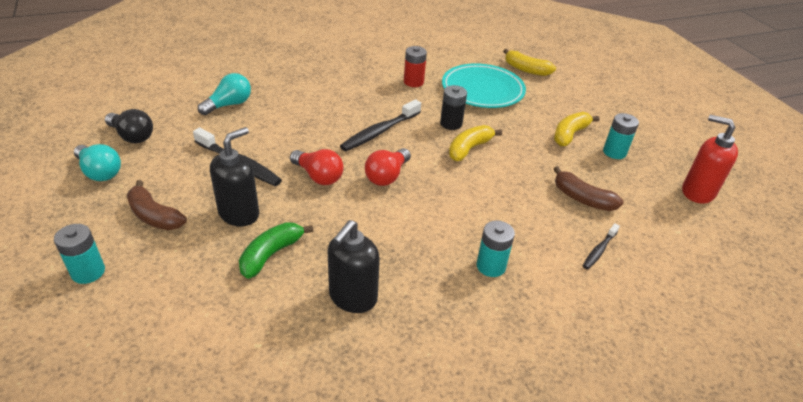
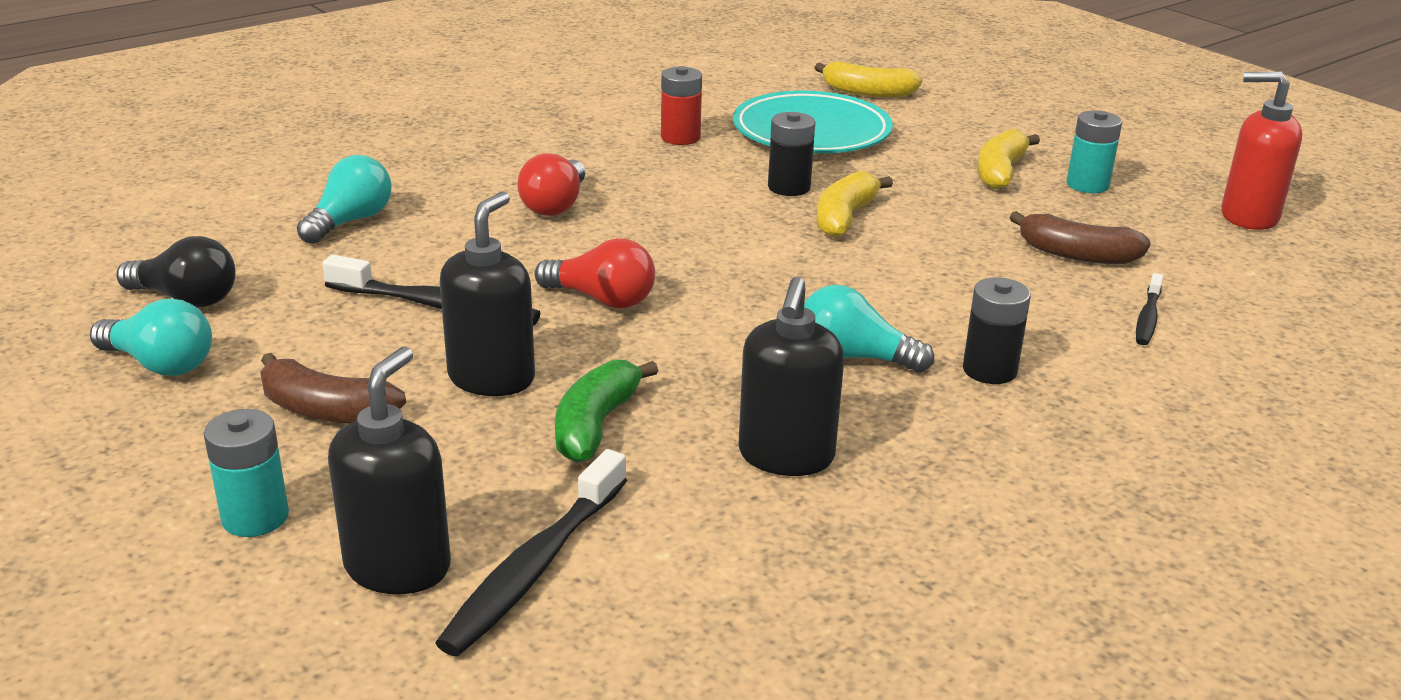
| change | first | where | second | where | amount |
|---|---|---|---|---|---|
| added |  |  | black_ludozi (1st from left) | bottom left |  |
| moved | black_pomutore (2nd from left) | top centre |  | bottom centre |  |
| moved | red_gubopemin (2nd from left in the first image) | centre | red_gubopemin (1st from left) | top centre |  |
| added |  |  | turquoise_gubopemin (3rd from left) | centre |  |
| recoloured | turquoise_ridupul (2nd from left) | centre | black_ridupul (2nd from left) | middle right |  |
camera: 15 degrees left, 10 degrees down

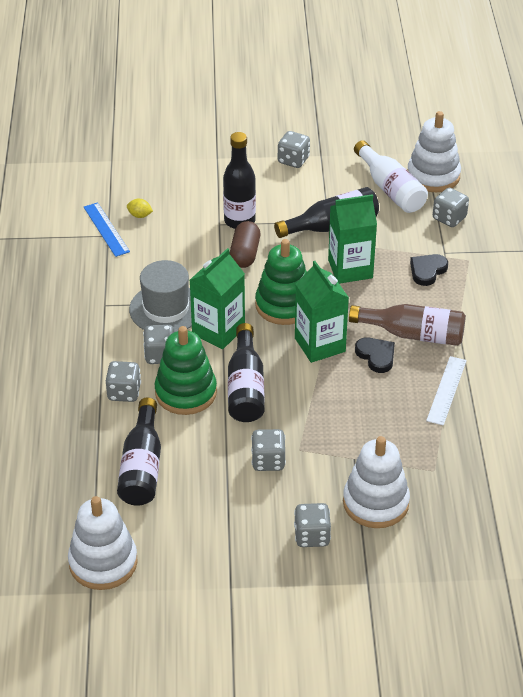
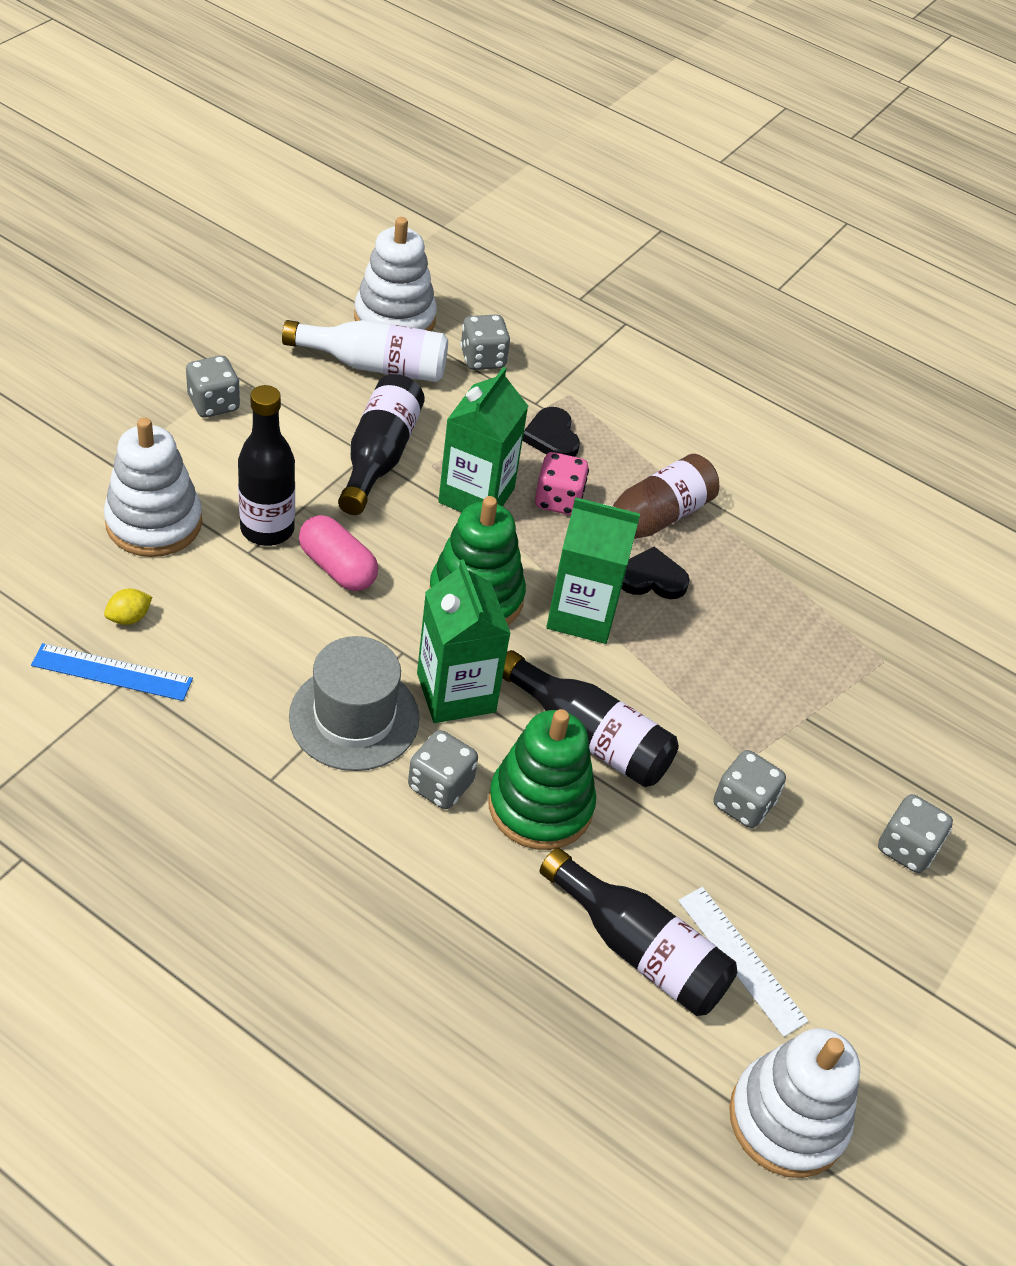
| change | first | where | second | where | amount |
|---|---|---|---|---|---|
| moved | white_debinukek (2nd from left in the first image) | bottom right | white_debinukek (1st from left) | middle left |  |
| recoloured | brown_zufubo | centre | pink_zufubo | middle left |  |
| added |  |  | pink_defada | centre |  |
| moved | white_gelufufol | middle right |  | bottom right |  |
| removed | grey_defada (1st from left) | middle left |  |  |  |
camera: 60 degrees left, 5 degrees up

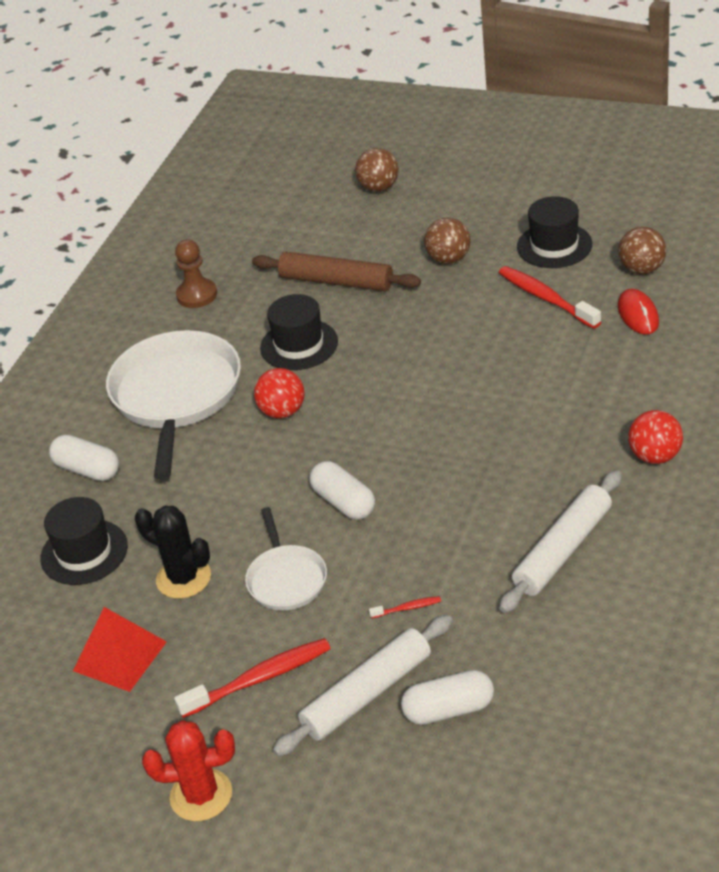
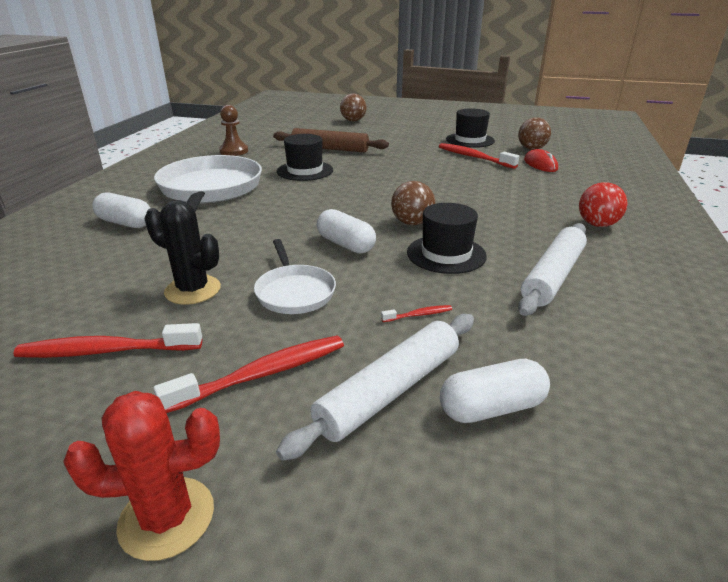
| change | first | where | second | where | amount |
|---|---|---|---|---|---|
| replaced | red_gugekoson | bottom left | red_pomutore (1st from left) | middle left |  |
| moved | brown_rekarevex (2nd from left) | top centre |  | centre |  |
| moved | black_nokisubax (1st from left in the first image) | middle left | black_nokisubax (2nd from left) | centre |  |
| removed | red_rekarevex (1st from left) | centre |  |  |  |
camera: 10 degrees left, 10 degrees down

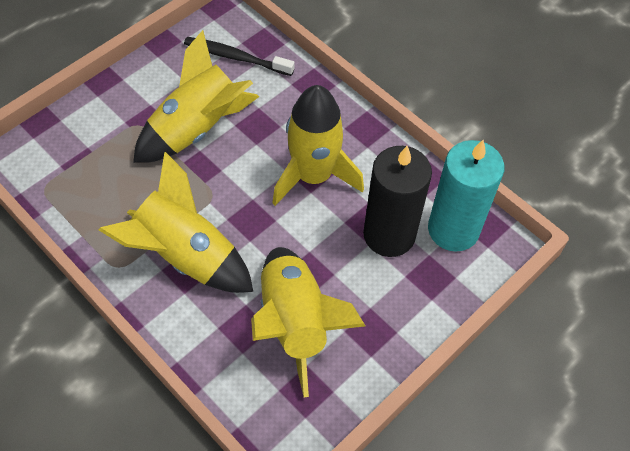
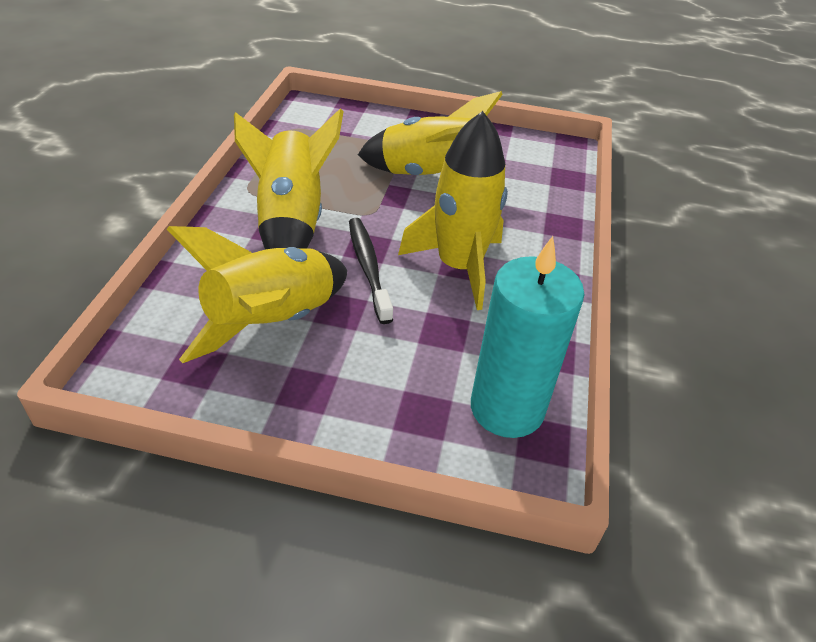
| change | first | where | second | where | amount |
|---|---|---|---|---|---|
| moved | black_pomutore | top centre |  | centre |  |
| removed | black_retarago | centre |  |  |  |
camera: 55 degrees right, 15 degrees down

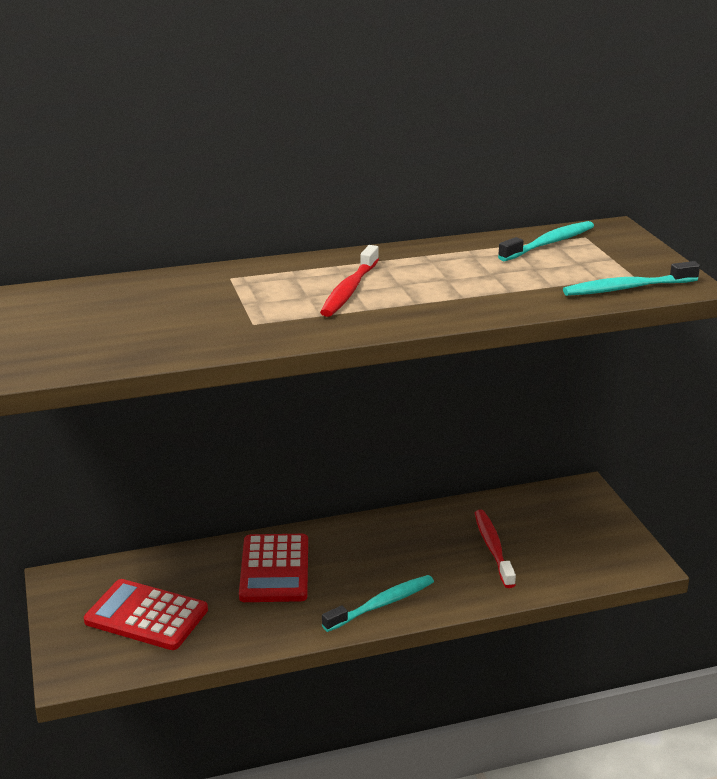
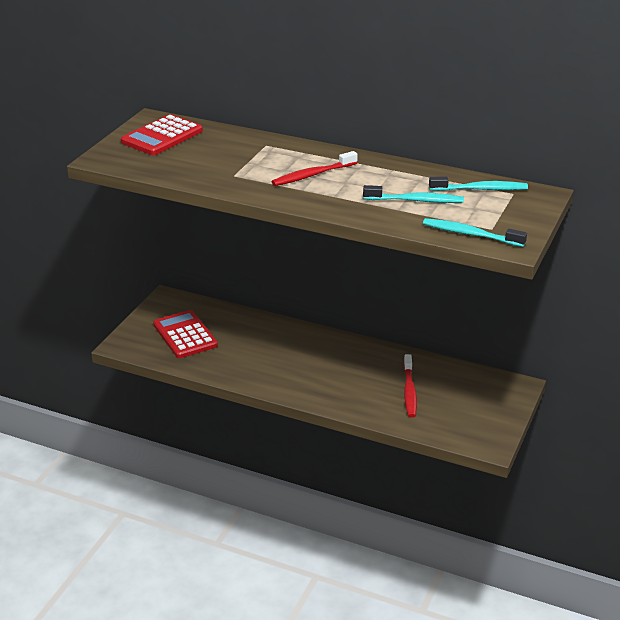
| change | first | where | second | where | amount |
|---|---|---|---|---|---|
| moved | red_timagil (2nd from left in the first image) | bottom centre | red_timagil (1st from left) | top left |  |
| moved | turquoise_pomutore (1st from left) | bottom centre |  | top centre |  |
| turned | red_pomutore (2nd from left) | bottom right |  | centre | 150 degrees clockwise |
camera: 40 degrees right, 5 degrees up

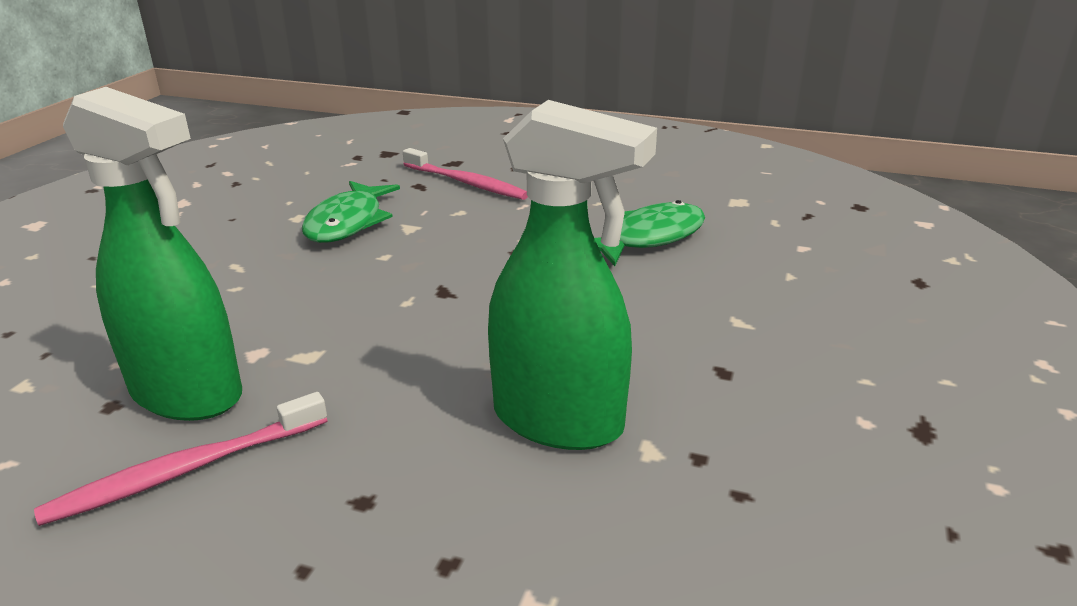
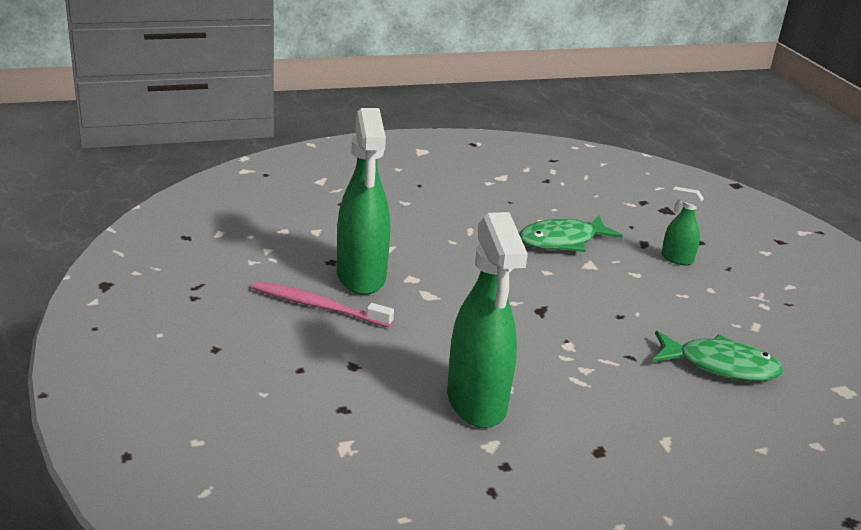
| change | first | where | second | where | amount |
|---|---|---|---|---|---|
| replaced | pink_pomutore (2nd from left) | top centre | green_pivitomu (3rd from left) | middle right |  |
camera: 50 degrees right, 0 degrees up

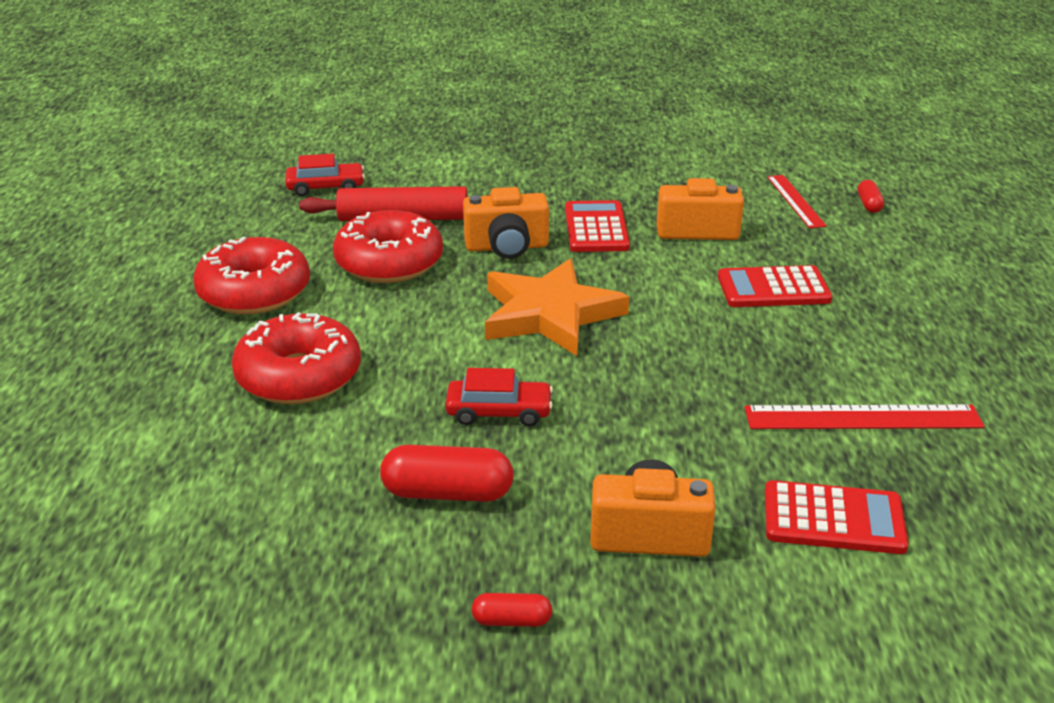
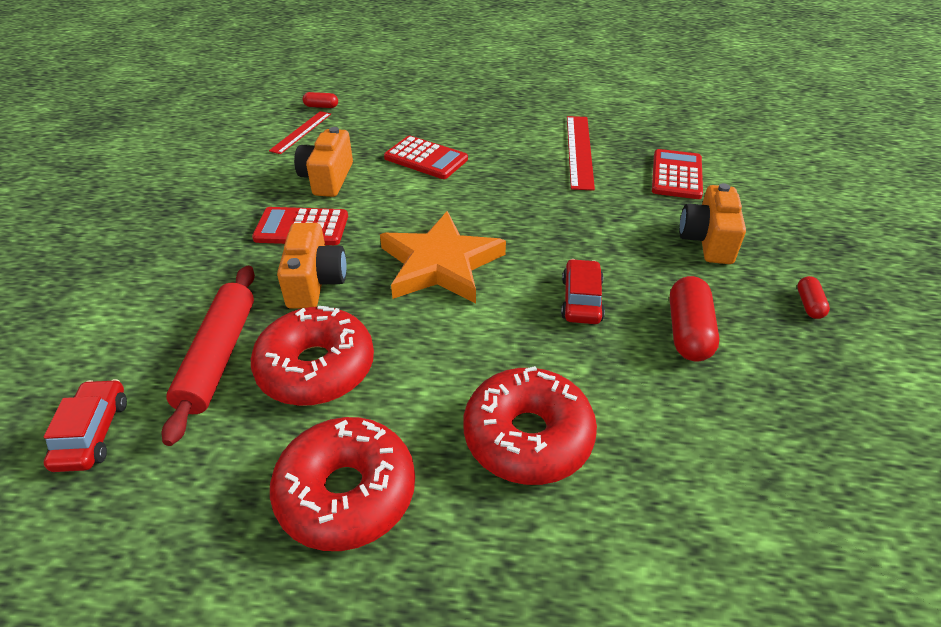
| change | first | where | second | where | amount |
|---|---|---|---|---|---|
| turned | red_gelufufol (1st from left) | top right |  | top left | 60 degrees counterclockwise |
| turned | red_timagil (2nd from left) | middle right |  | top centre | 60 degrees counterclockwise |
camera: 85 degrees left, 10 degrees up

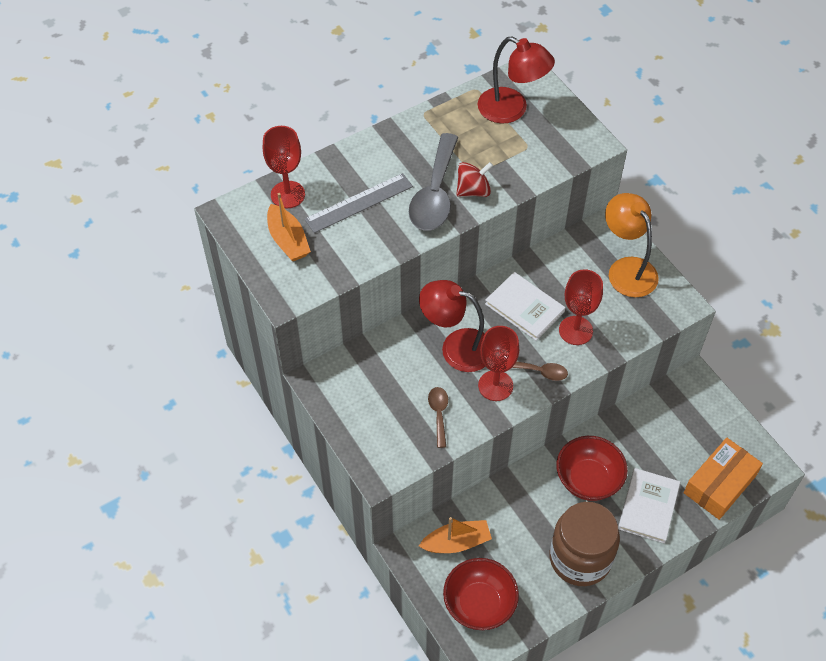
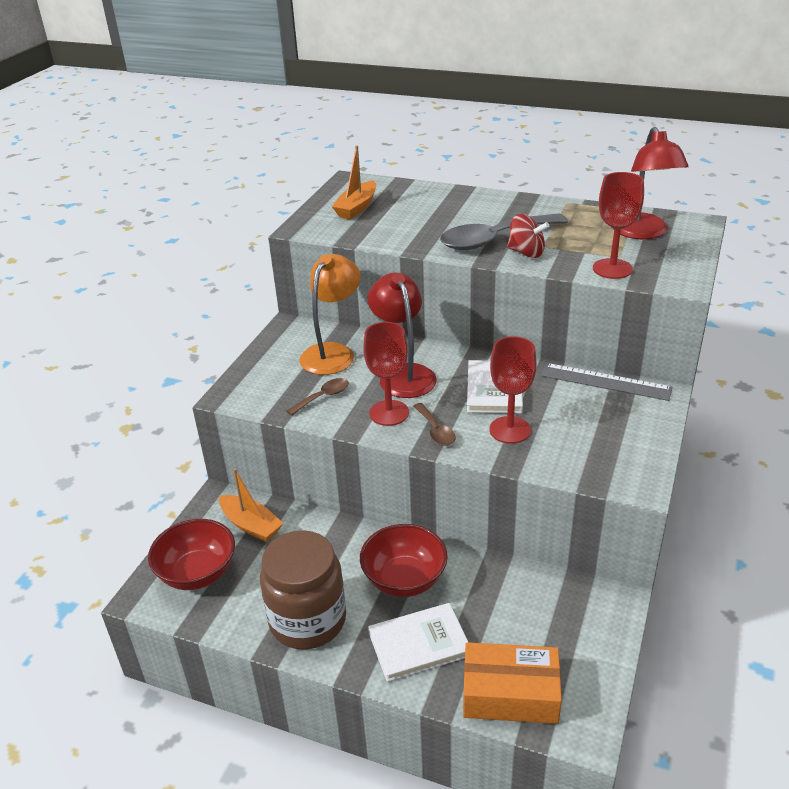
| change | first | where | second | where | amount |
|---|---|---|---|---|---|
| moved | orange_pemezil | middle right |  | centre |  |
| moved | grey_gelufufol | top centre |  | middle right |  |
| moved | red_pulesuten (1st from left in the first image) | top centre | red_pulesuten (3rd from left) | top right |  |
camera: 55 degrees right, 20 degrees down

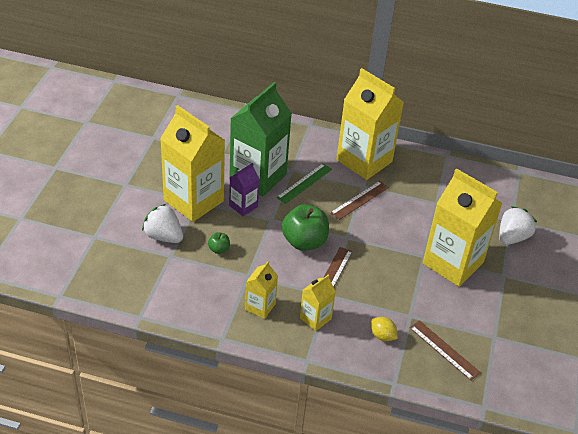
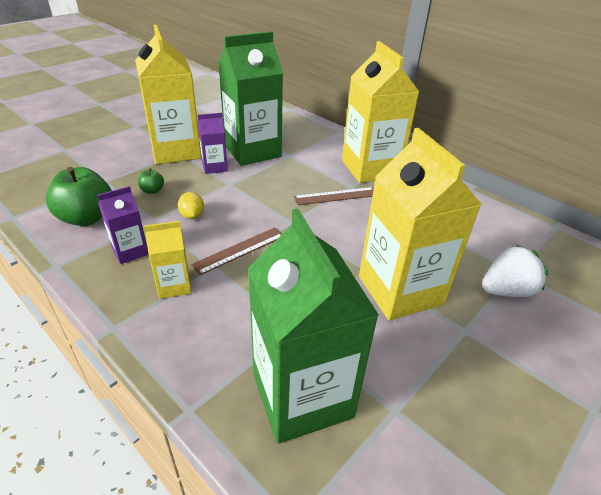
| change | first | where | second | where | amount |
|---|---|---|---|---|---|
| moved | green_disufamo (2nd from left in the first image) | centre | green_disufamo (1st from left) | middle left |  |
| recoloured | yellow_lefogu (2nd from left) | bottom centre | purple_lefogu (1st from left) | middle left |  |
| moved | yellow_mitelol | bottom centre |  | middle left |  |
| replaced | brown_gelufufol (3rd from left) | bottom right | green_lefogu (2nd from left) | centre |  |
| removed | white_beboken (1st from left) | middle left |  |  |  |
| removed | green_gelufufol | centre |  |  |  |
camera: 30 degrees right, 5 degrees down

